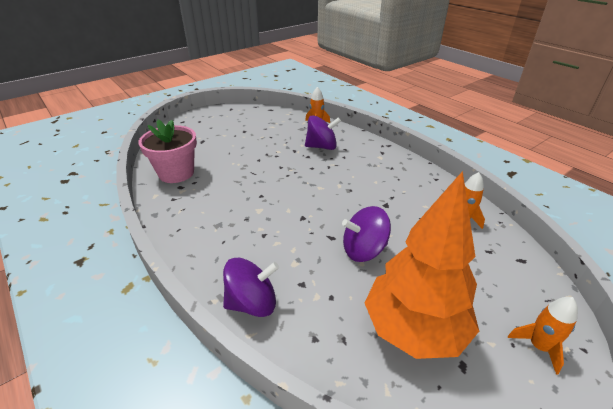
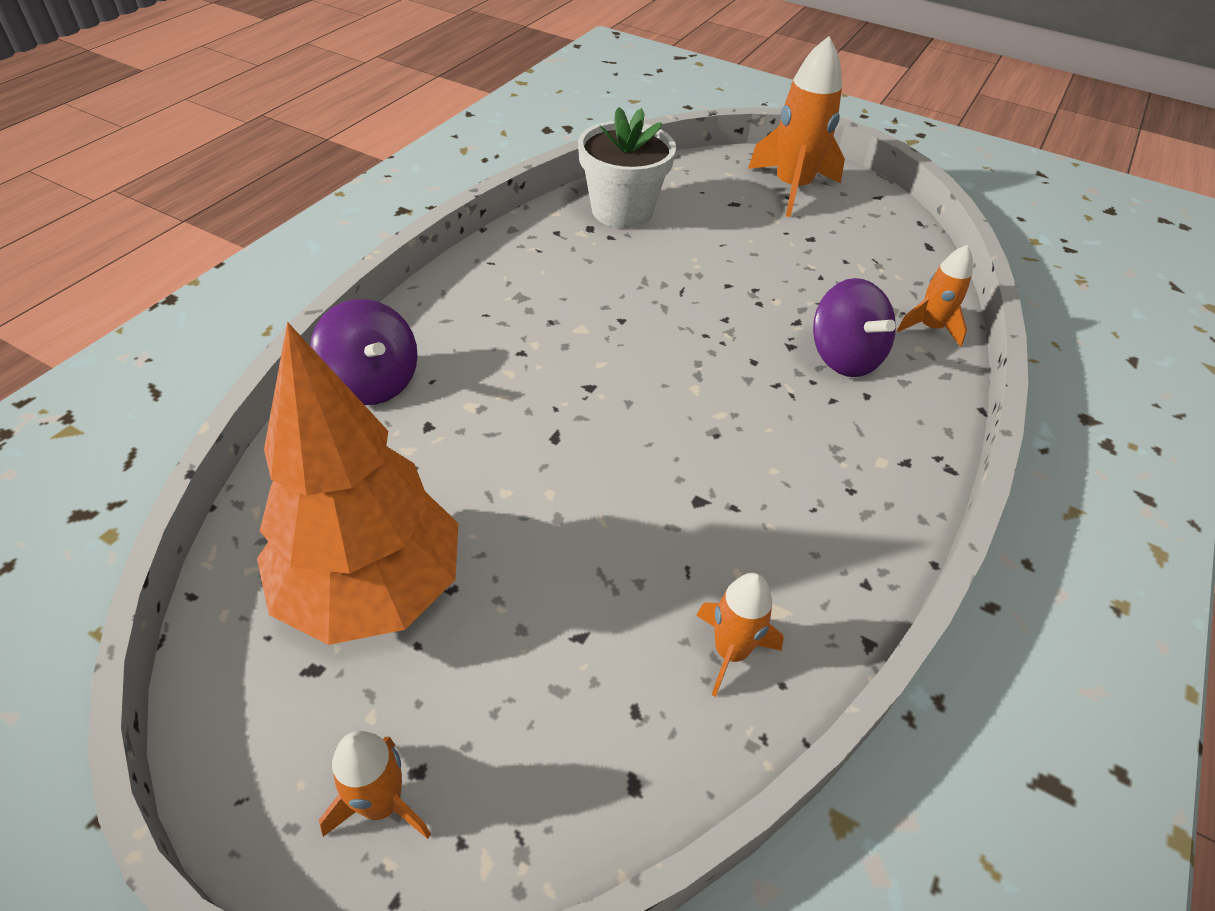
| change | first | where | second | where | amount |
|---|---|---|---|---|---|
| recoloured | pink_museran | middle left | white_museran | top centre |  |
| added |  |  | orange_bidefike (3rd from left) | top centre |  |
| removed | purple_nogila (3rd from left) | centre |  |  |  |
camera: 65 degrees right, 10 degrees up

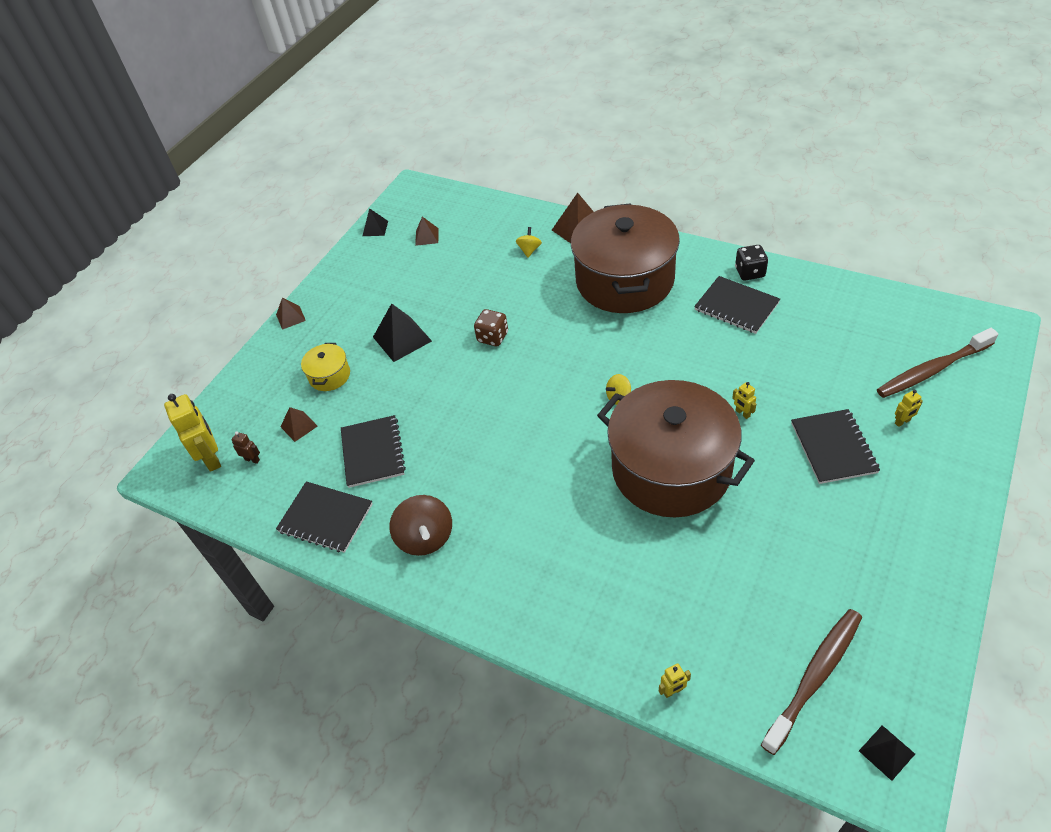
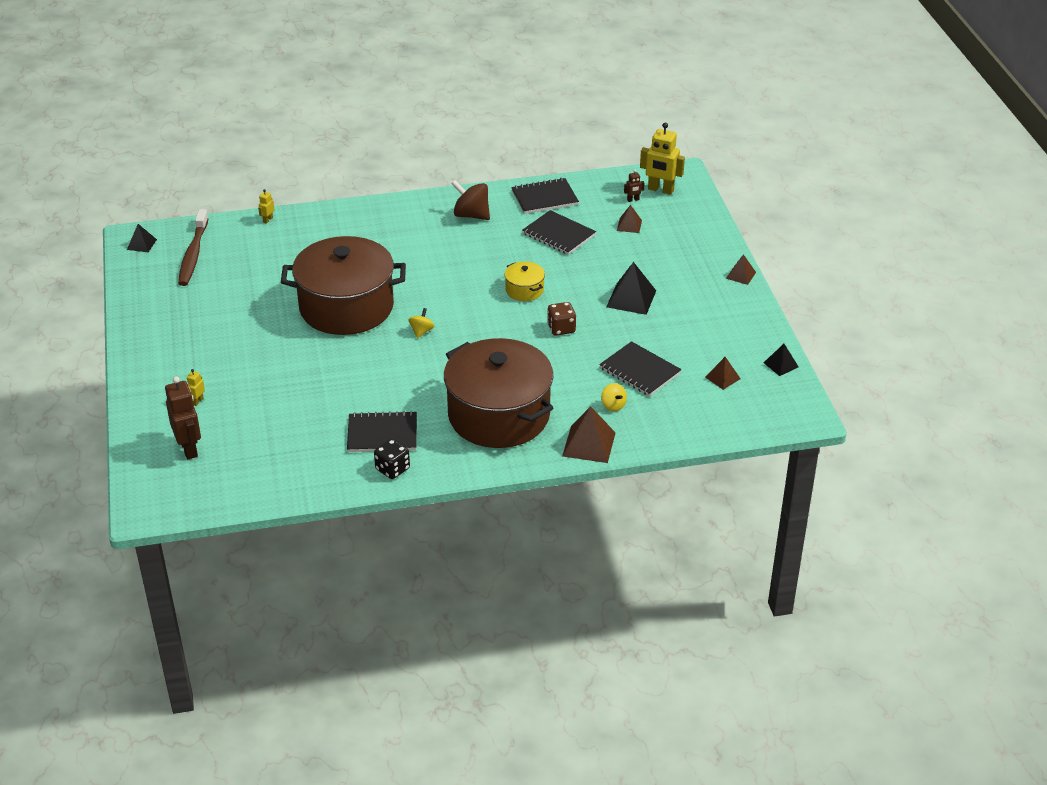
| change | first | where | second | where | amount |
|---|---|---|---|---|---|
| replaced | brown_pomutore (2nd from left) | middle right | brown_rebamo (1st from left) | middle left |  |
| moved | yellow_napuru | middle left |  | centre |  |
| moved | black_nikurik (4th from left) | middle right |  | centre |  |
| removed | yellow_rebamo (3rd from left) | middle right |  |  |  |
camera: 135 degrees right, 10 degrees down

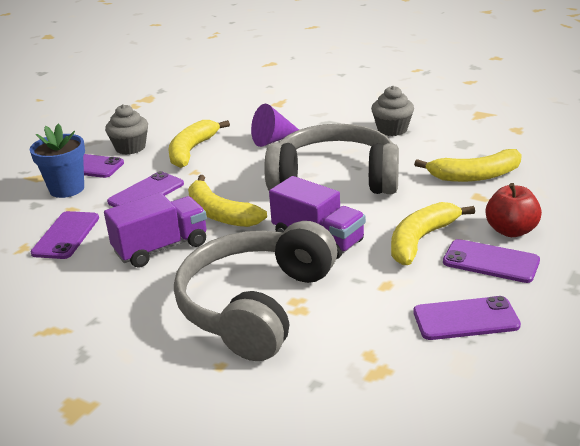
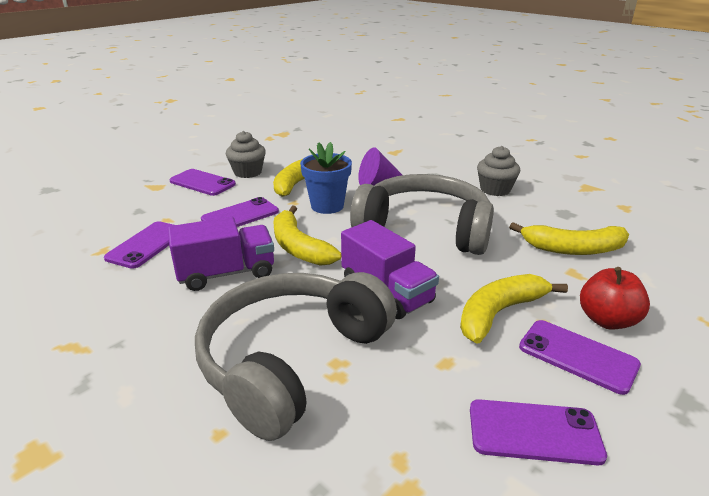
| change | first | where | second | where | amount |
|---|---|---|---|---|---|
| moved | blue_museran | middle left |  | centre |  |
camera: 10 degrees right, 0 degrees up

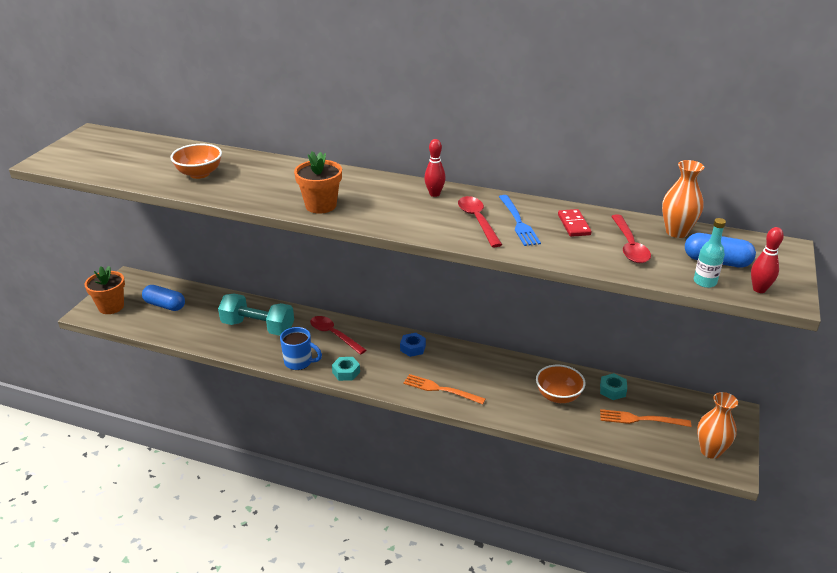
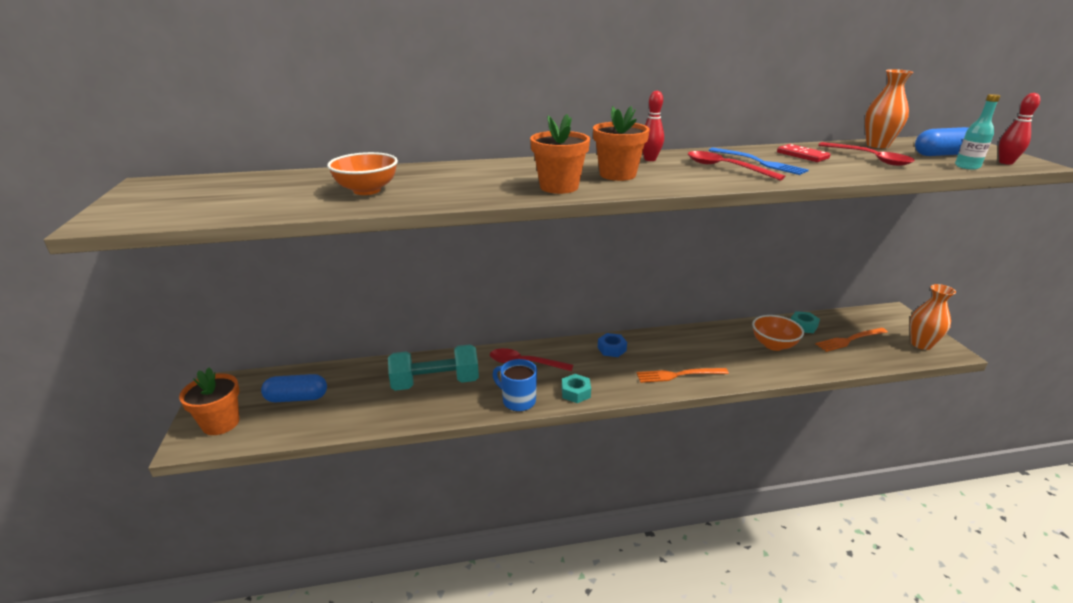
| change | first | where | second | where | amount |
|---|---|---|---|---|---|
| turned | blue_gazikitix | centre |  | centre | 135 degrees counterclockwise |
| added |  |  | orange_museran (3rd from left) | top centre |  |
camera: 30 degrees left, 5 degrees down

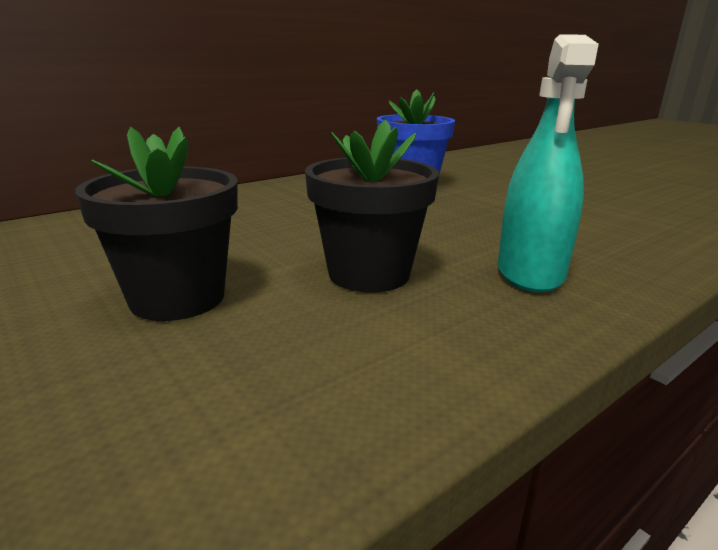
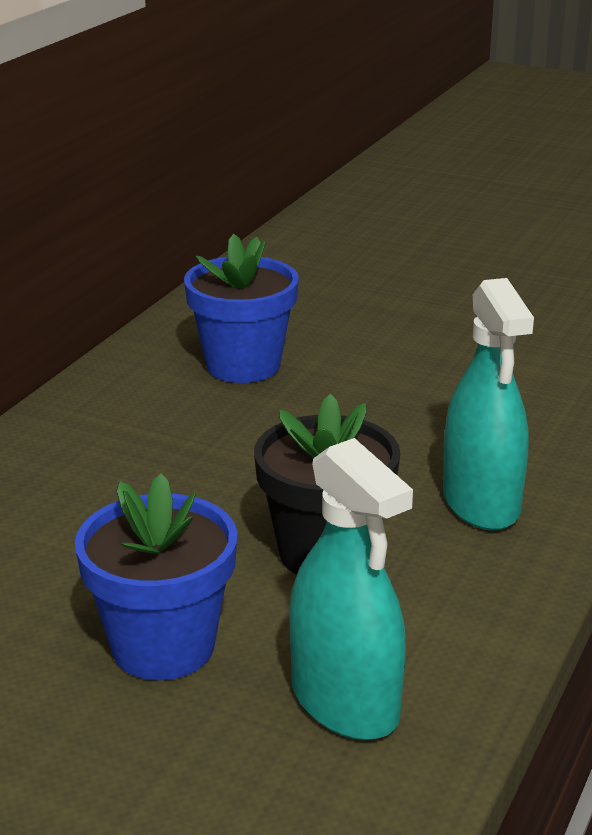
| change | first | where | second | where | amount |
|---|---|---|---|---|---|
| recoloured | black_museran (1st from left) | middle left | blue_museran (1st from left) | bottom left |  |
| added |  |  | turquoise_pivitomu (1st from left) | bottom centre |  |
camera: 25 degrees left, 5 degrees up

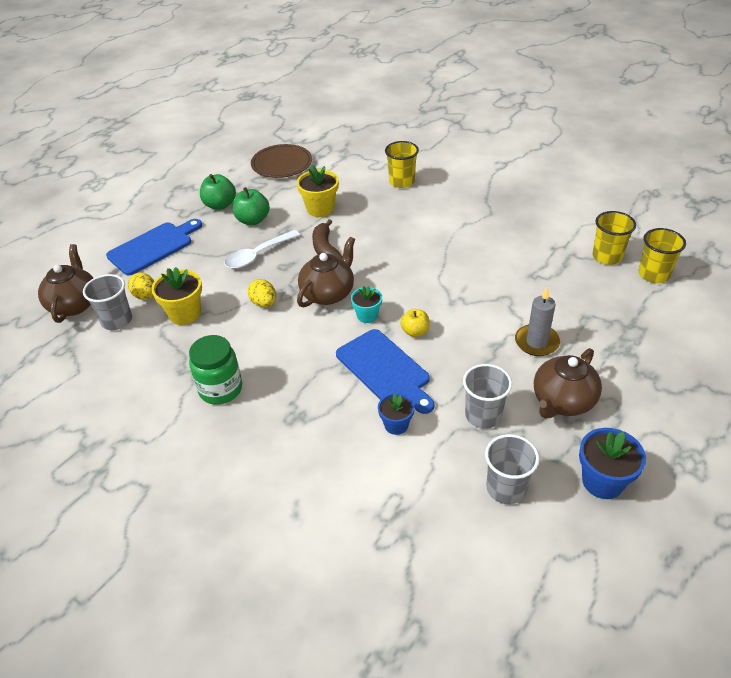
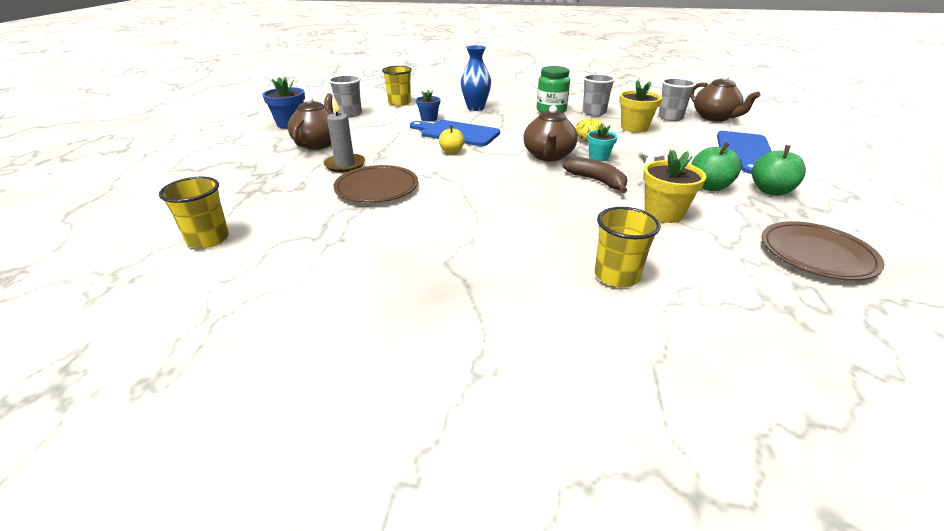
| change | first | where | second | where | amount |
|---|---|---|---|---|---|
| added |  |  | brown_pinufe (1st from left) | centre |  |
| moved | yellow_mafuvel (2nd from left) | middle right |  | top centre |  |
| added |  |  | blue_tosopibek | top centre |  |
| moved | grey_mafuvel (2nd from left) | centre |  | top centre |  |
| moved | turquoise_museran | centre |  | top centre |  |
| removed | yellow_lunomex (1st from left) | middle left |  |  |  |
camera: 150 degrees right, 10 degrees down

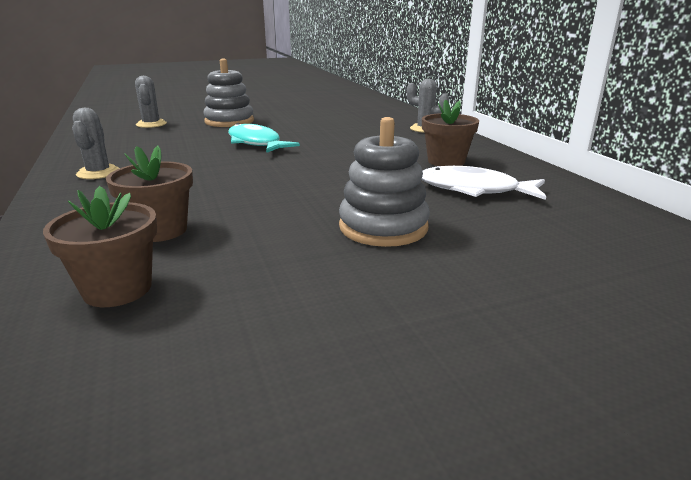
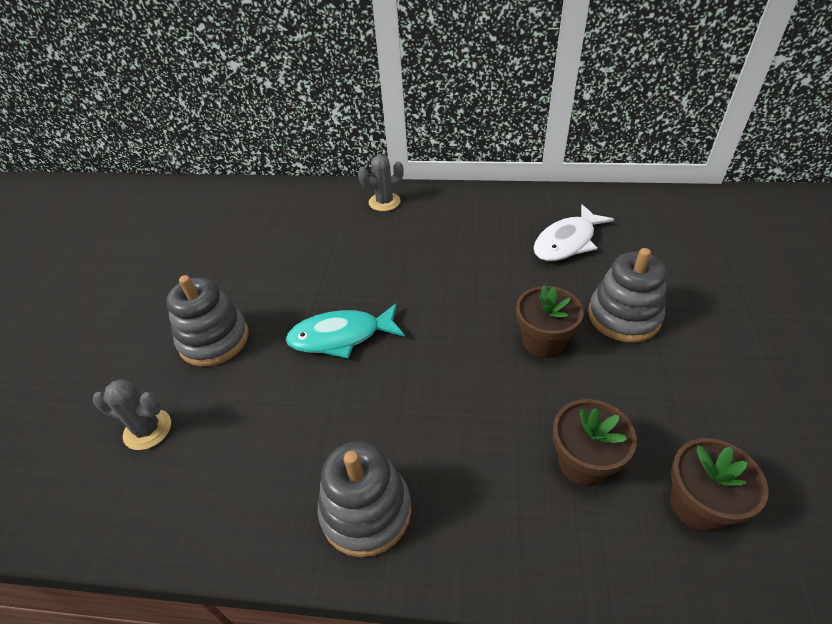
| change | first | where | second | where | amount |
|---|---|---|---|---|---|
| replaced | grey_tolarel (1st from left) | top left | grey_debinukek (2nd from left) | bottom centre |  |
| moved | brown_museran (3rd from left in the first image) | top centre | brown_museran (1st from left) | centre |  |
camera: 60 degrees left, 20 degrees up

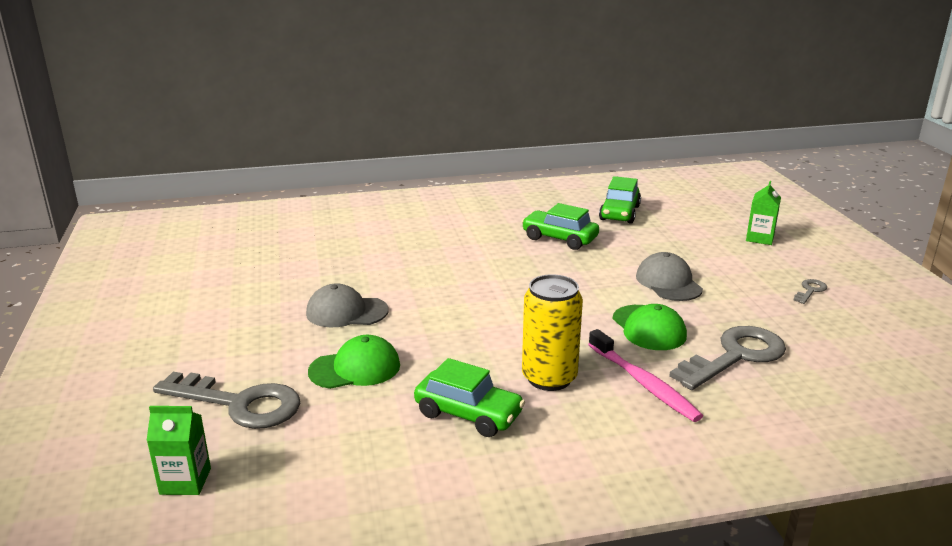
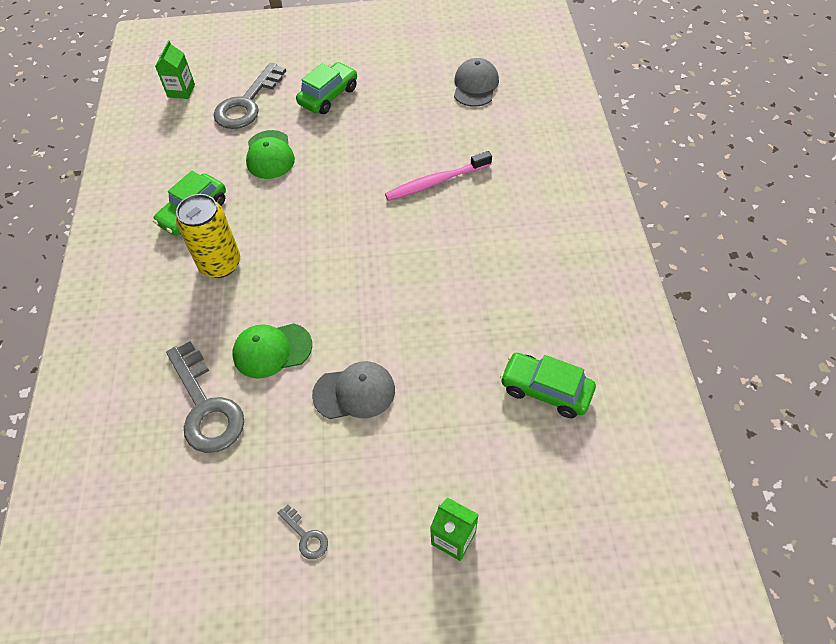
| change | first | where | second | where | amount |
|---|---|---|---|---|---|
| moved | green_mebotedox (2nd from left) | centre |  | top centre |  |
| moved | pink_pomutore | bottom right |  | top centre |  |
| moved | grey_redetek (1st from left in the first image) | centre | grey_redetek (2nd from left) | top centre |  |
camera: 100 degrees right, 30 degrees up

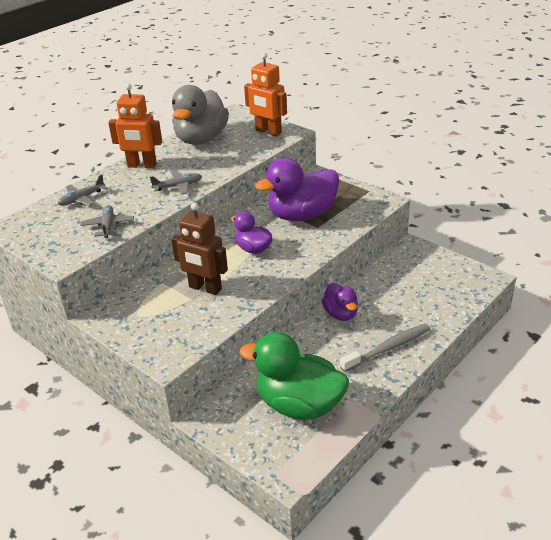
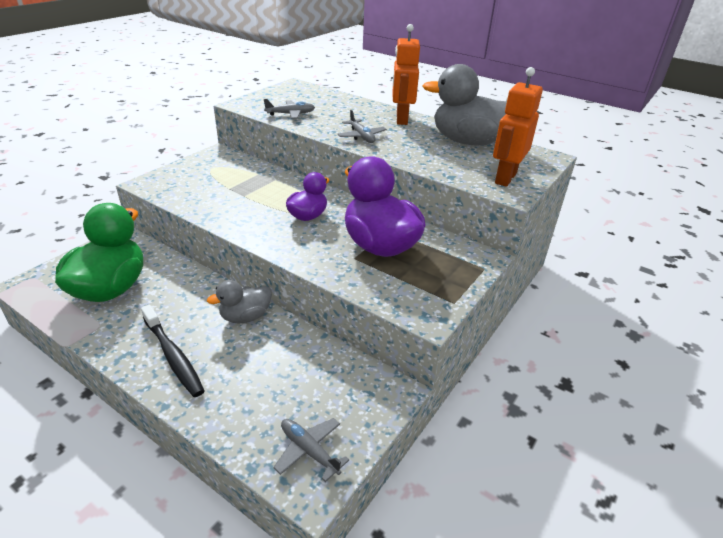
| change | first | where | second | where | amount |
|---|---|---|---|---|---|
| recoloured | grey_pomutore | middle right | black_pomutore | middle left |  |
| recoloured | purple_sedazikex (3rd from left) | centre | grey_sedazikex (1st from left) | middle left |  |
| moved | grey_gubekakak (1st from left in the first image) | middle left | grey_gubekakak (2nd from left) | bottom centre |  |
| removed | brown_rebamo | centre |  |  |  |
camera: 80 degrees right, 0 degrees up

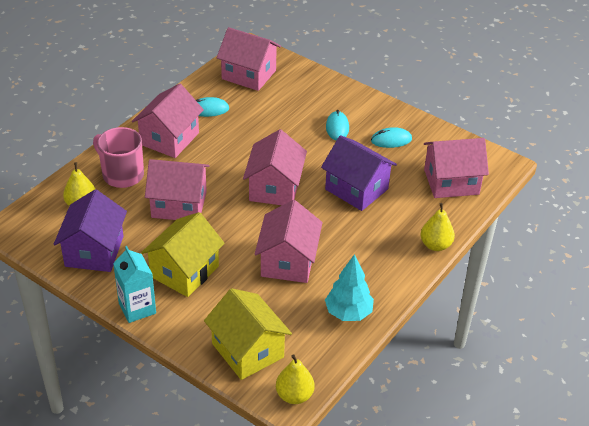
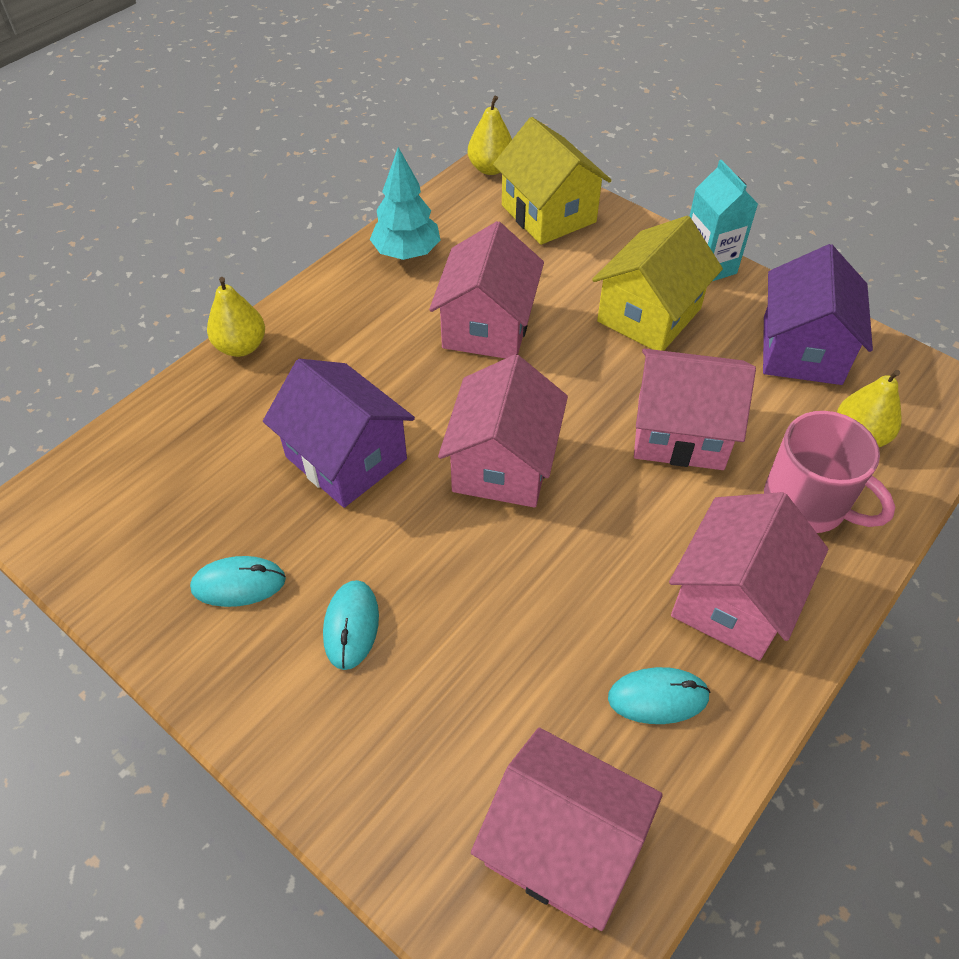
| change | first | where | second | where | amount |
|---|---|---|---|---|---|
| removed | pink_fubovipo (6th from left) | middle right |  |  |  |
camera: 175 degrees left, 10 degrees up

